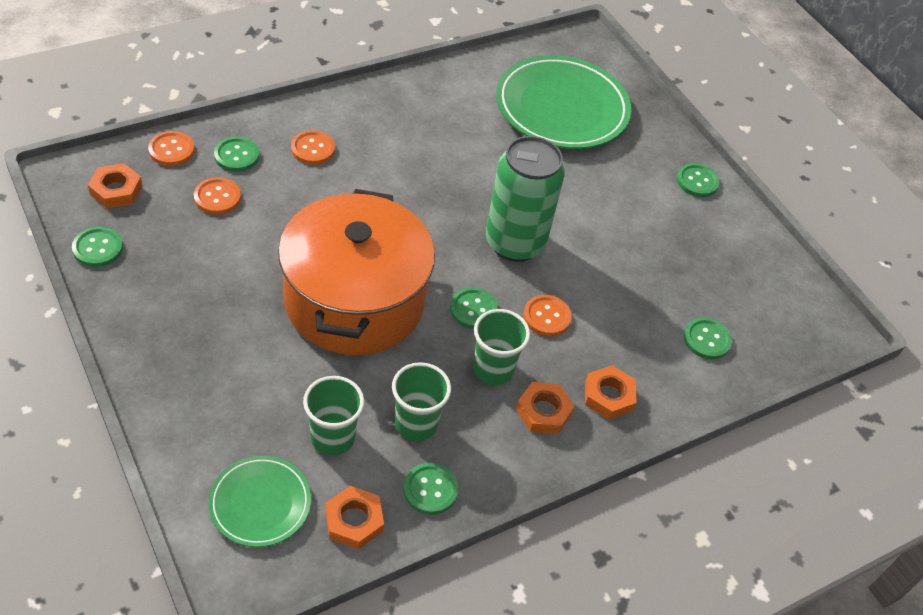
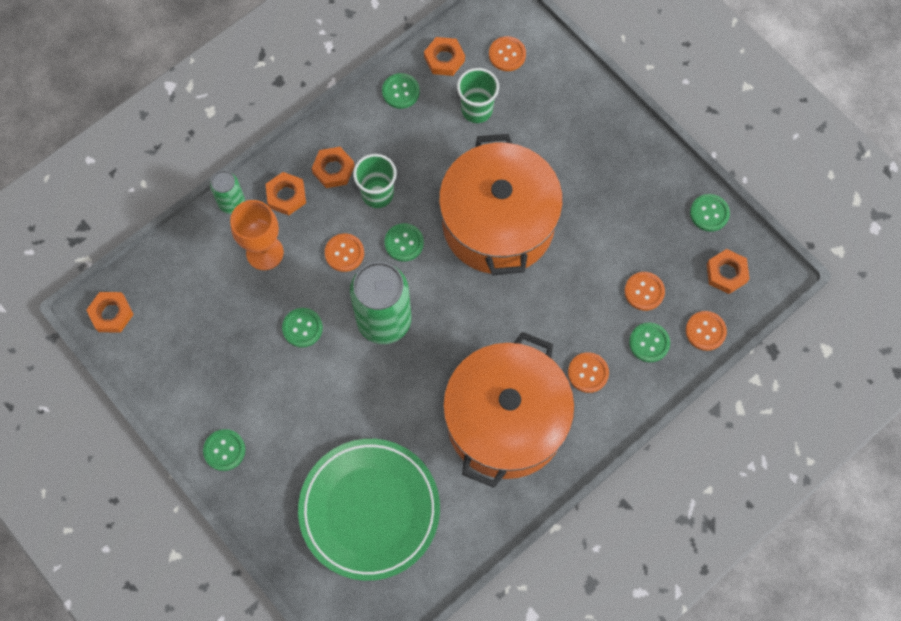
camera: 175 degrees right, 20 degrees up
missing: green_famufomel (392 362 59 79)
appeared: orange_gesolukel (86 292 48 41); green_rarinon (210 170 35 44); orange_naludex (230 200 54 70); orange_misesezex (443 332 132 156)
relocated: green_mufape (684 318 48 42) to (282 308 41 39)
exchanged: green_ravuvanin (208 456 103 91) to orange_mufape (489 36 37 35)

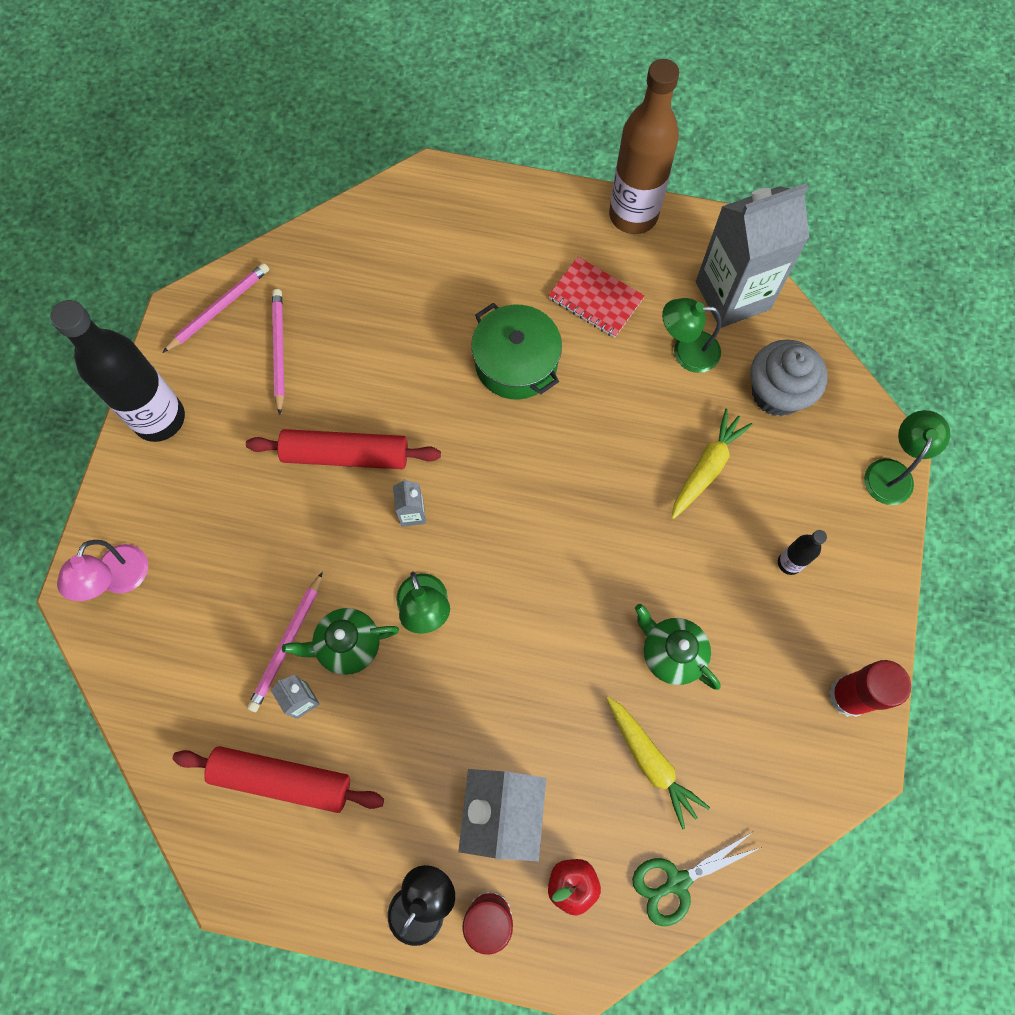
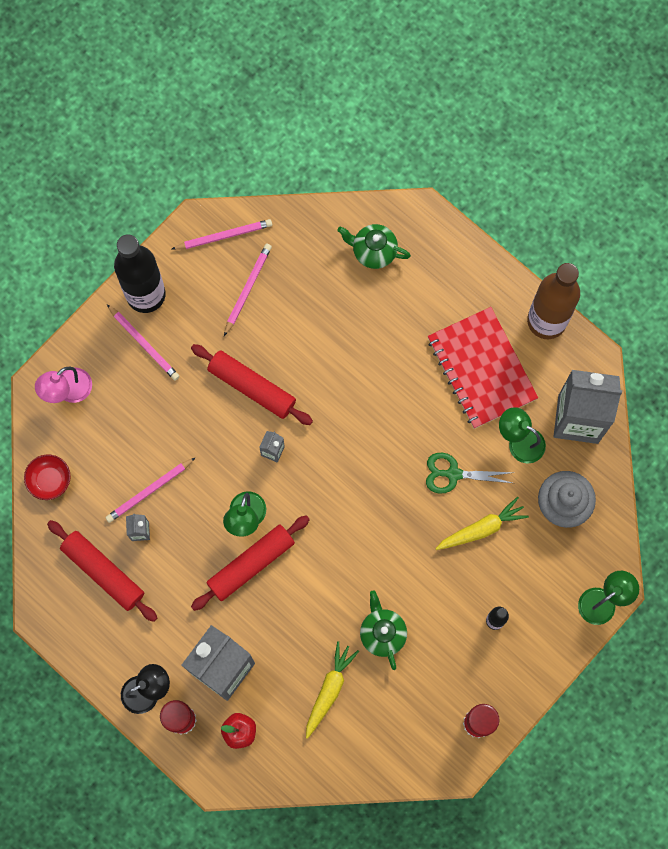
camera: 30 degrees right, 5 degrees up
missing: green_misesezex (471 303 91 97)
appeared: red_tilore (24 454 47 46); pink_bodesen (107 305 73 75); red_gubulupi (191 515 119 96)
relocated: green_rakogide (282 608 117 67) to (337 224 74 45); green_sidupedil (632 831 130 95) to (426 453 88 41)
spun: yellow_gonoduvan (606 697 104 132) = (306 641 53 98) 150 degrees counterclockwise
size: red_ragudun (548 257 96 81) = (428 307 110 122) x1.68

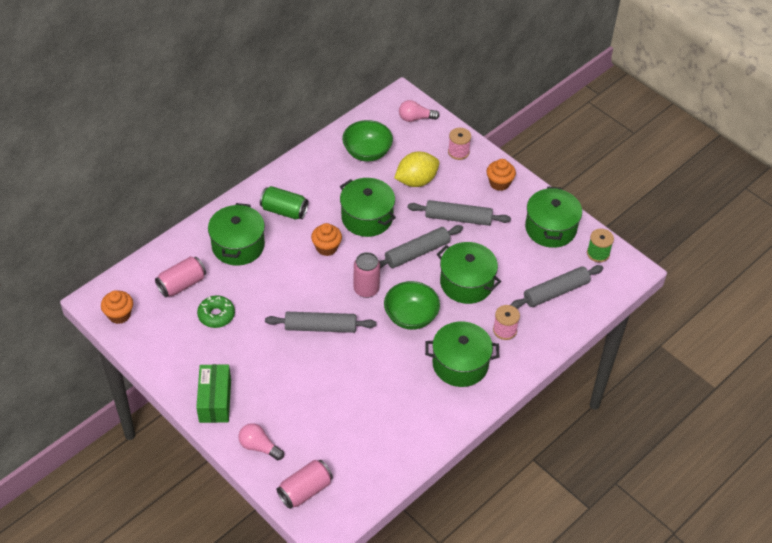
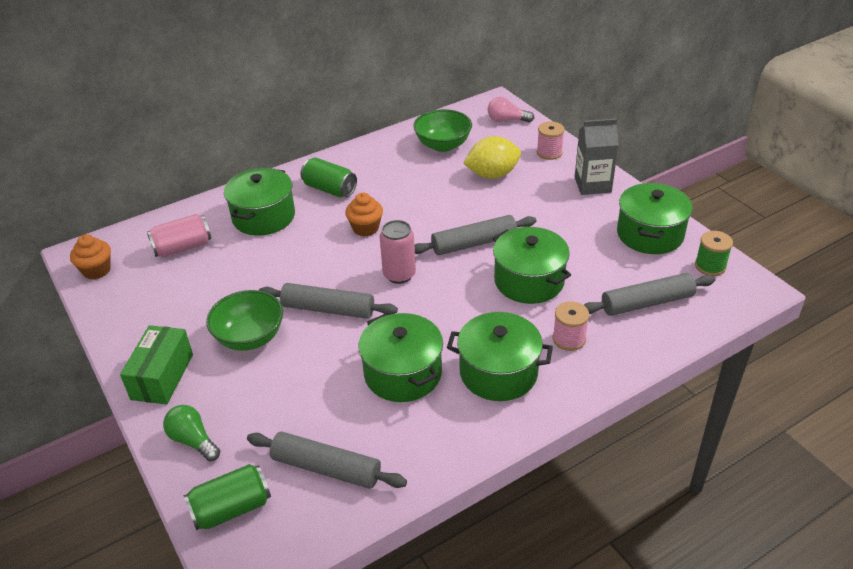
camera: 15 degrees right, 10 degrees down
missing: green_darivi (197 295 38 33)
relocated: green_misesezex (340 178 56 59) to (359 313 84 89); green_tilore (384 281 56 49) to (206 290 77 61); grey_gubulupi (407 200 104 26) to (247 432 160 57)
exchanged: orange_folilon (487 159 29 32) to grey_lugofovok (575 119 44 76)
colour: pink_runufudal (238 423 46 37) to green_runufudal (163 405 57 56); pink_rarinon (277 460 56 49) to green_rarinon (183 464 88 66)

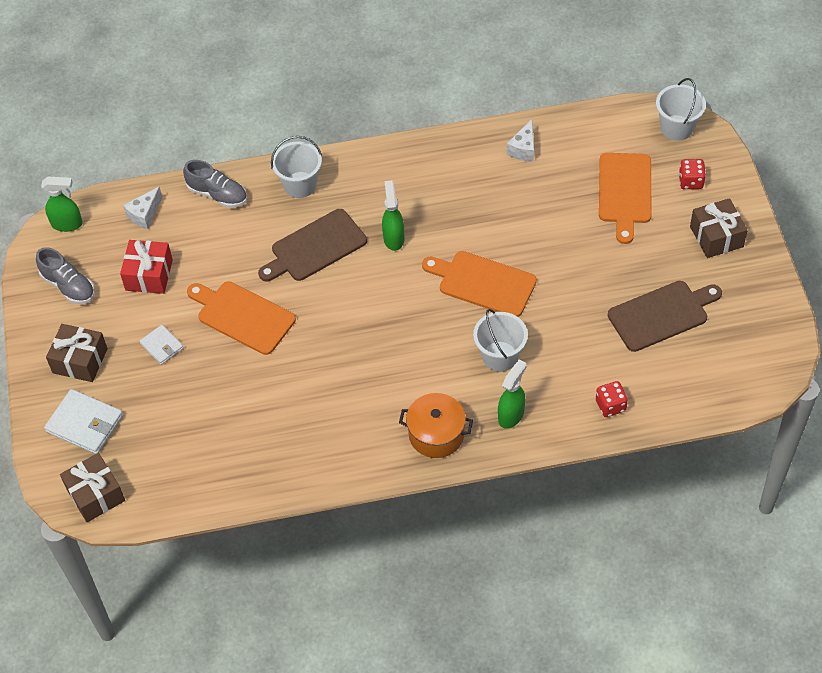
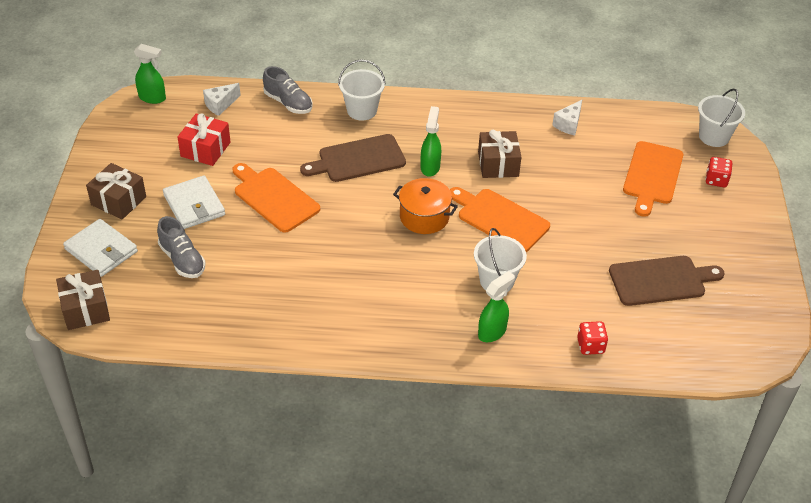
camera: 10 degrees right, 10 degrees down
relocated: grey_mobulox (36 247 59 57) to (157 216 49 62); orange_misesezex (399 393 74 65) to (393 178 65 56); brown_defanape (690 198 58 60) to (478 130 43 48)
size: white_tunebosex (140 325 44 40) = (163 175 62 54) x1.70

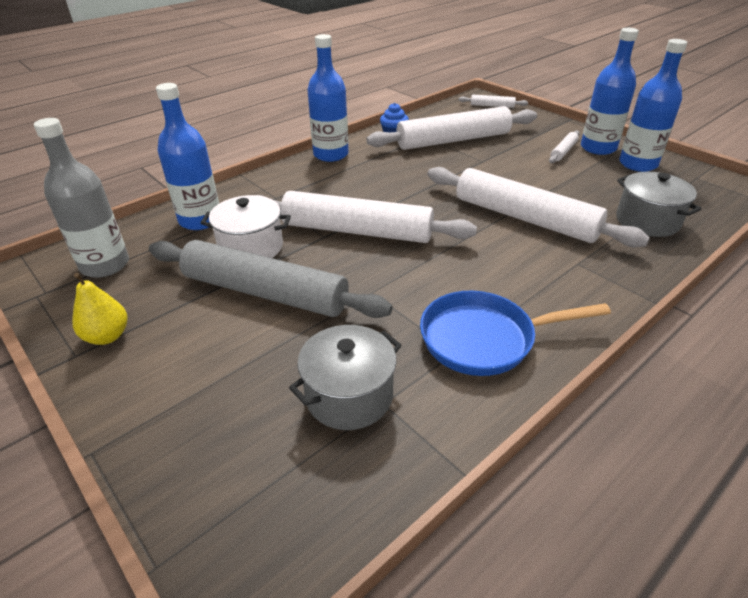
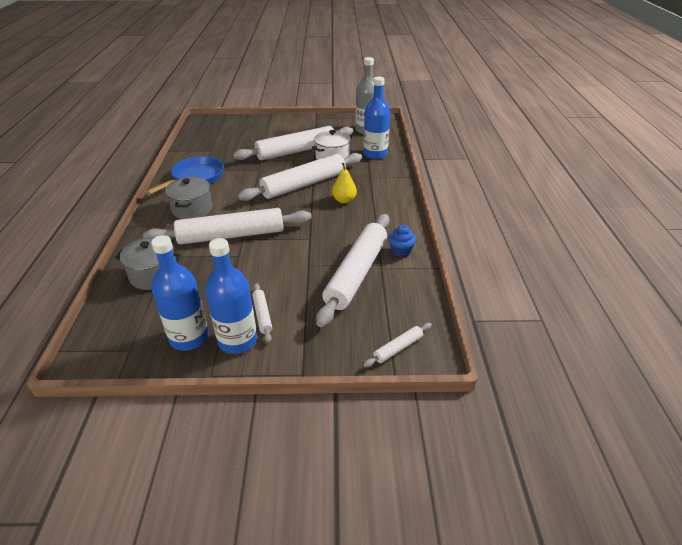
camera: 130 degrees right, 0 degrees up
missing: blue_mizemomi (307 34 42 128)
relocated: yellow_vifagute (72 273 56 72) to (332 163 25 41); grey_misesezex (289 325 112 105) to (165 177 48 42)
colour: grey_gubulupi (149 240 244 78) to white_gubulupi (233 126 120 34)

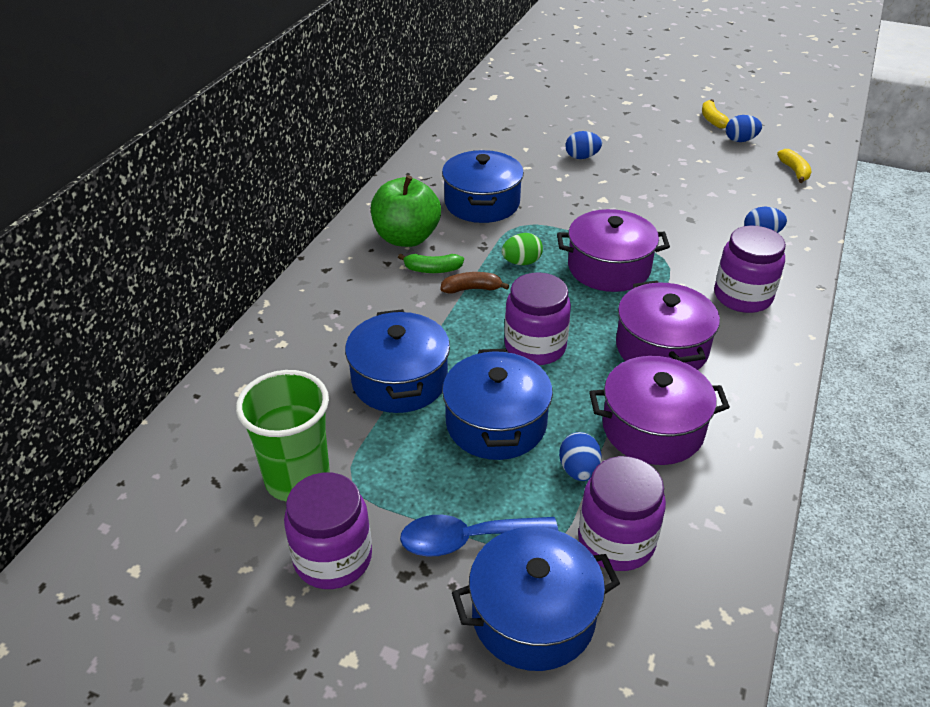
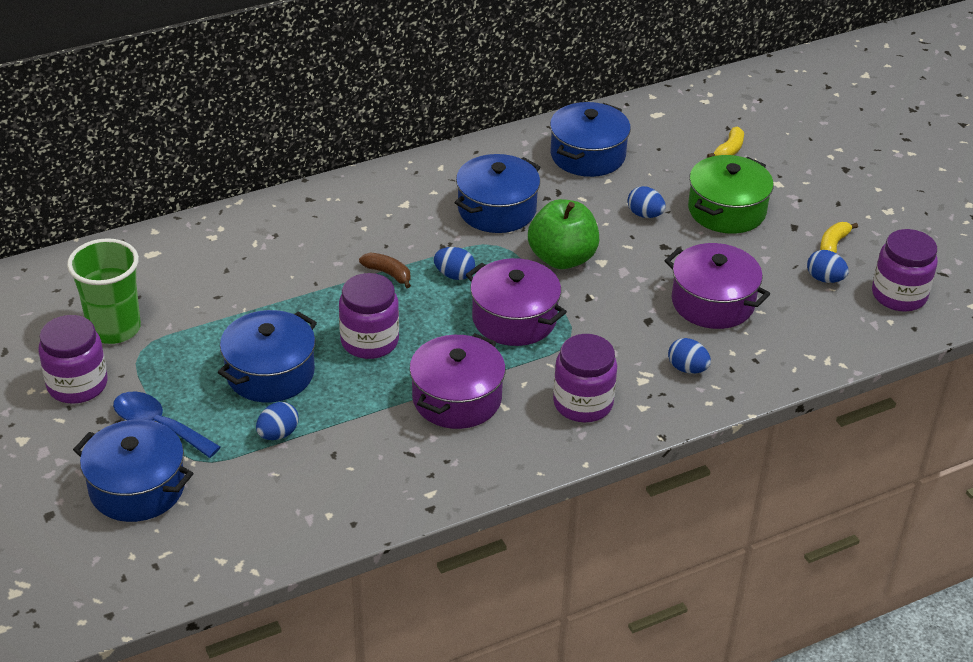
camera: 40 degrees right, 0 degrees up
missing: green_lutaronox (398 254 66 19)
appeared: green_misesezex (688 155 86 79)
relocated: blue_misesezex (345 309 105 104) to (550 102 81 75); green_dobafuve (371 175 70 72) to (528 199 71 70); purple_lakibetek (578 456 88 115) to (872 229 66 83); purple_misesezex (589 356 141 109) to (665 243 105 86); yellow_lutaronox (777 149 34 34) to (707 127 37 31)
colour: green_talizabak (501 233 42 32) to blue_talizabak (433 247 42 33)

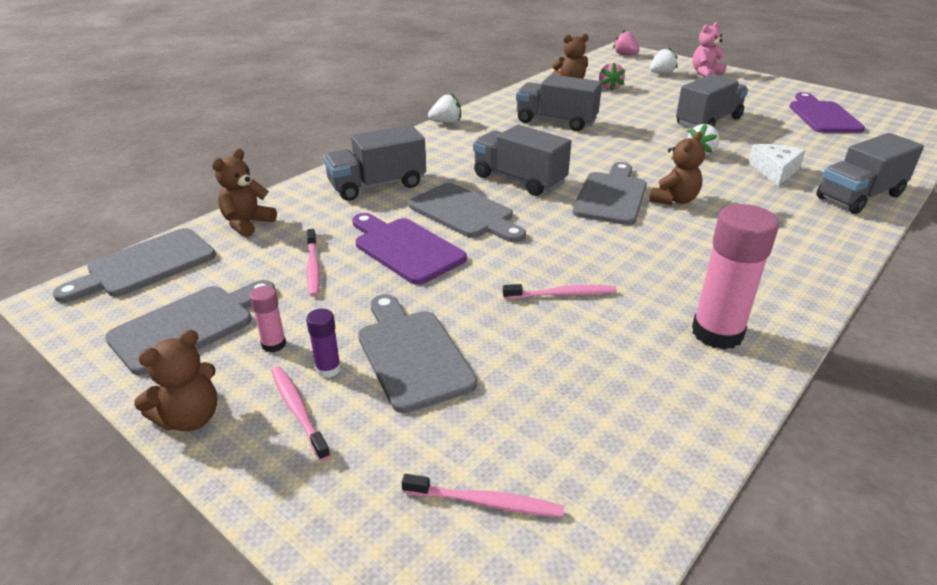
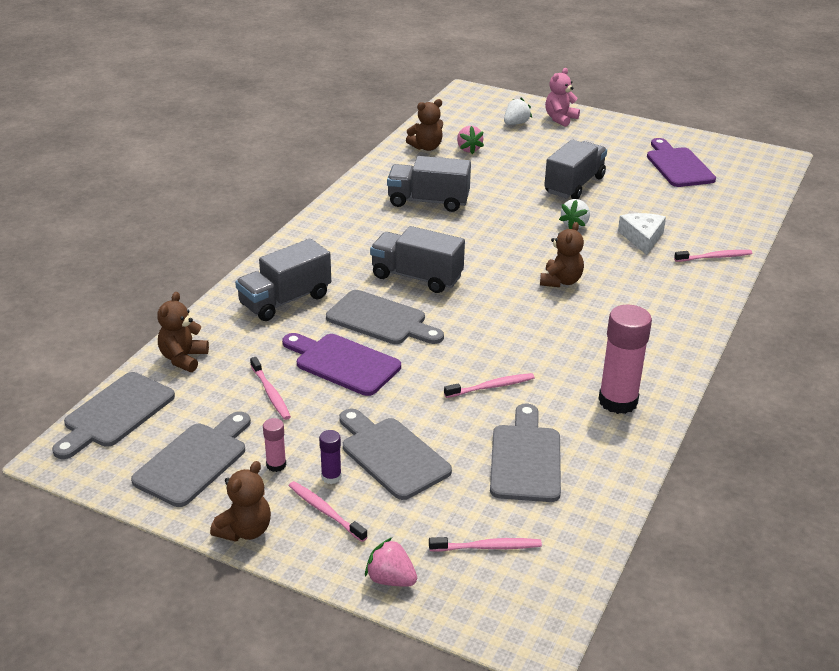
camera: 15 degrees left, 0 degrees up
missing: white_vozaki (428 93 33 30)
relocated: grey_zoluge (573 162 74 63) to (490 403 71 99); pink_vozaki (613 30 27 25) to (365 538 52 49)
exchanged: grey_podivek (816 133 108 81) to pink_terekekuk (674 250 78 12)

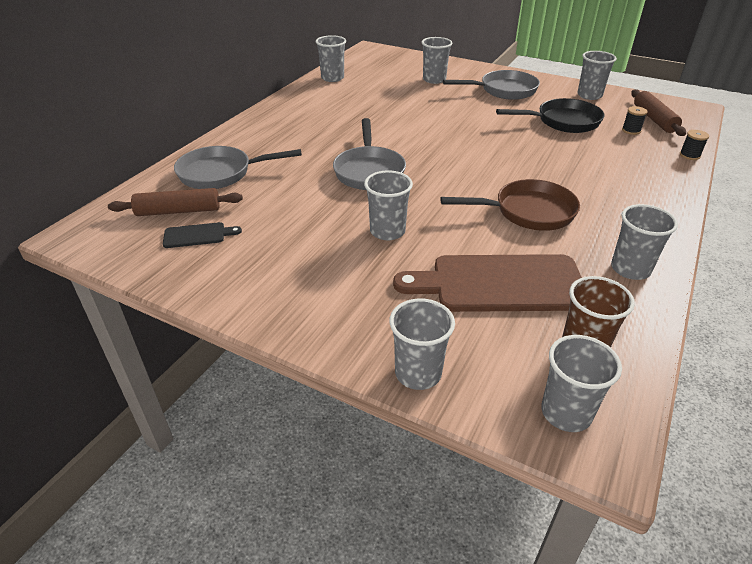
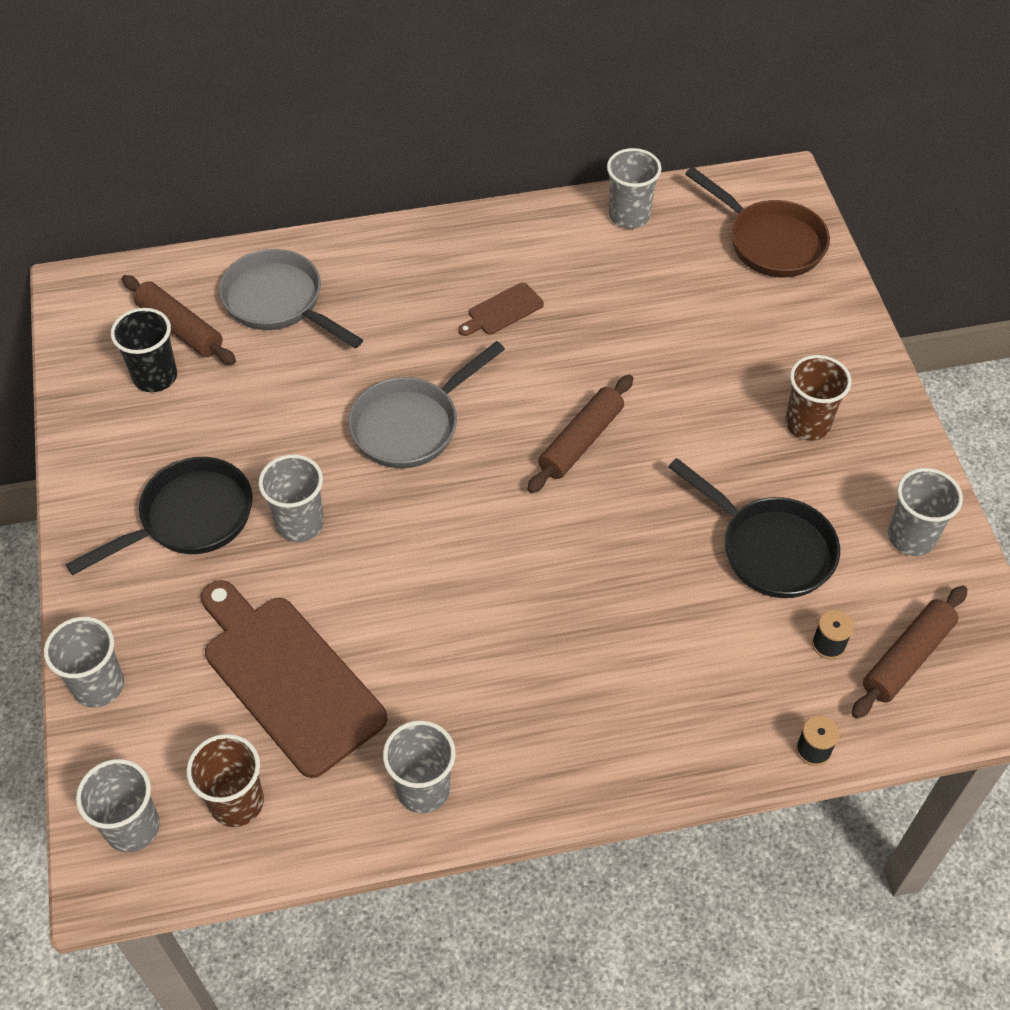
camera: 50 degrees right, 15 degrees up
missing: grey_famufomel (421 37 31 47)
appeared: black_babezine (66 457 187 118); brown_zoluge (458 282 86 54); brown_gubulupi (527 375 106 118)
relocated: brown_babezine (440 179 140 52) to (685 167 145 110)
exchanged: black_zoluge (163 222 79 26) to black_famufomel (111 308 66 84); grey_babezine (443 70 97 30) to brown_famufomel (785 355 66 86)

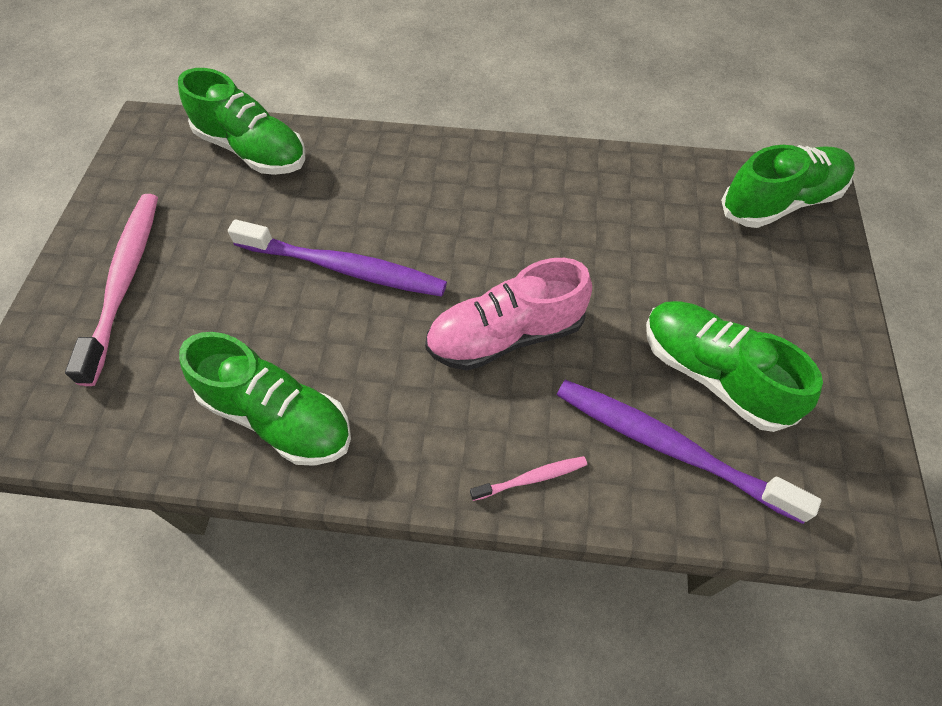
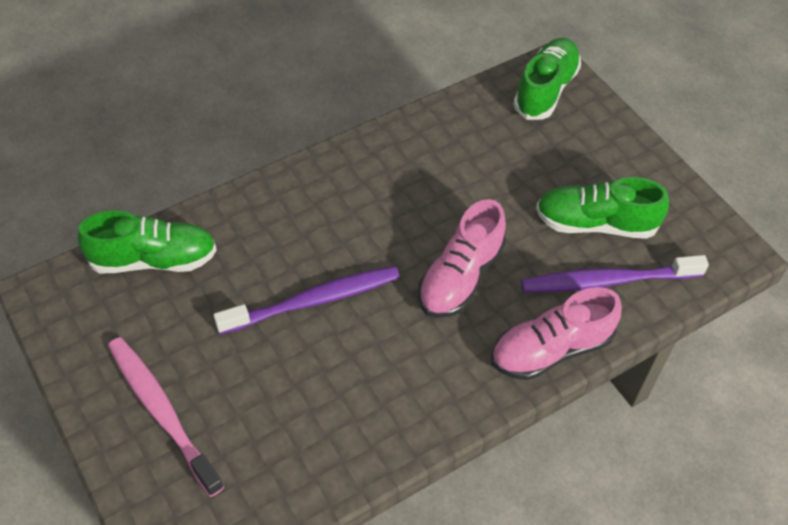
camera: 40 degrees left, 5 degrees down
missing: green_mobulox (179 332 172 134)
exchanged: pink_terekekuk (470 456 117 45) to pink_mobulox (491 287 131 93)

